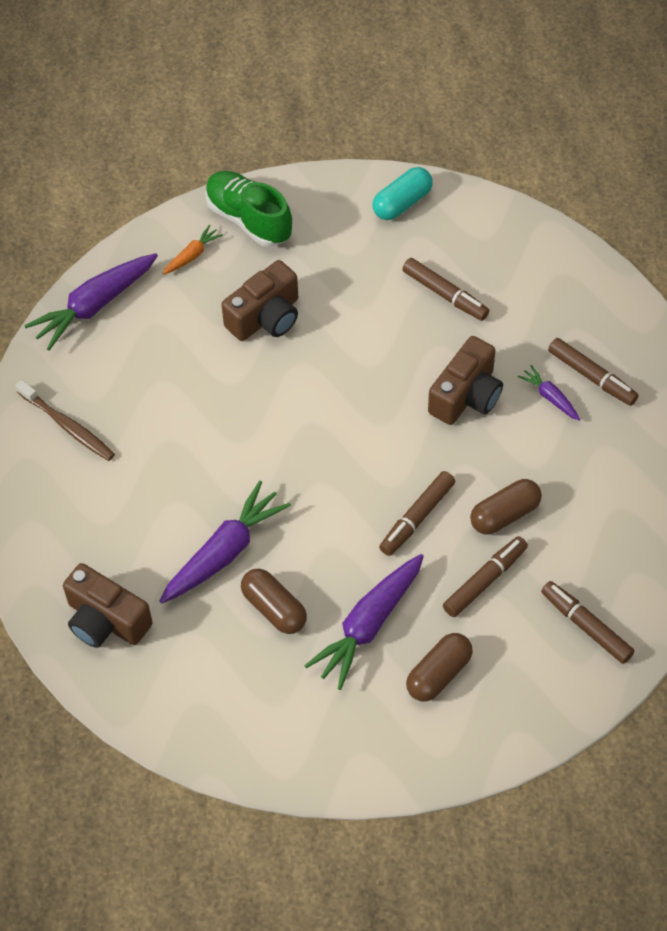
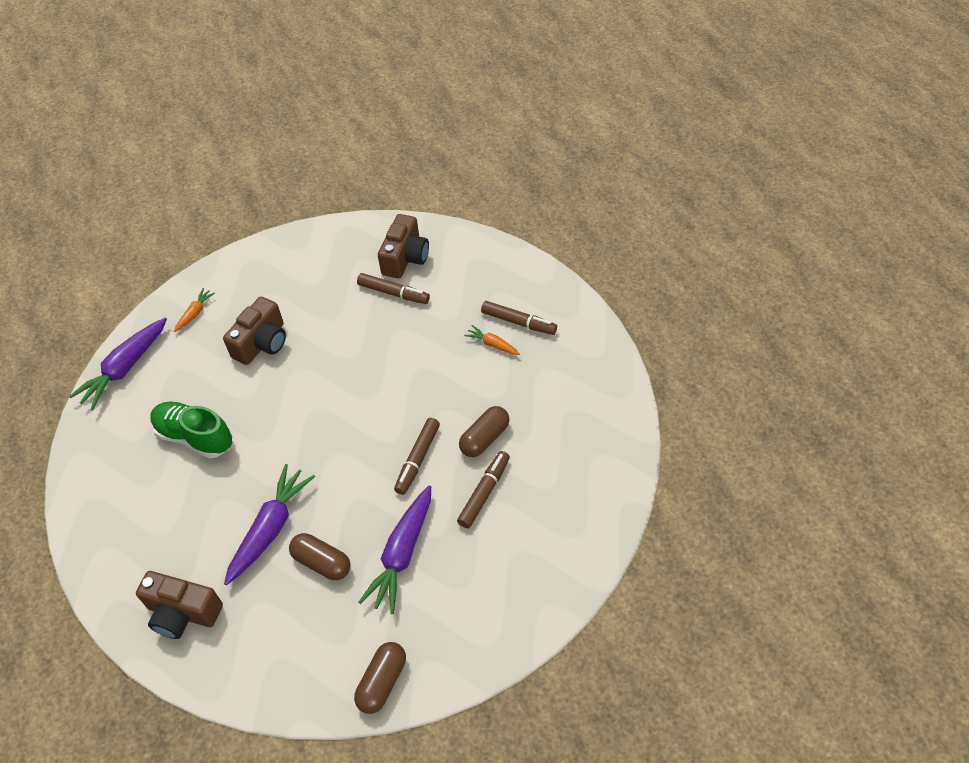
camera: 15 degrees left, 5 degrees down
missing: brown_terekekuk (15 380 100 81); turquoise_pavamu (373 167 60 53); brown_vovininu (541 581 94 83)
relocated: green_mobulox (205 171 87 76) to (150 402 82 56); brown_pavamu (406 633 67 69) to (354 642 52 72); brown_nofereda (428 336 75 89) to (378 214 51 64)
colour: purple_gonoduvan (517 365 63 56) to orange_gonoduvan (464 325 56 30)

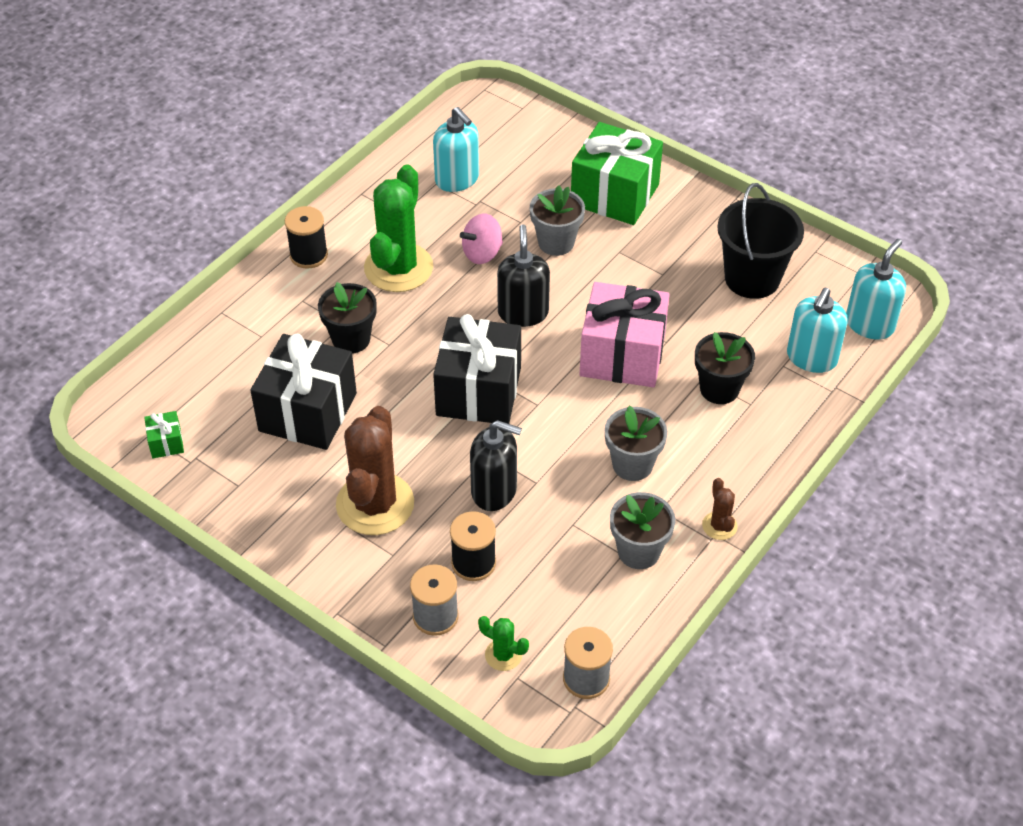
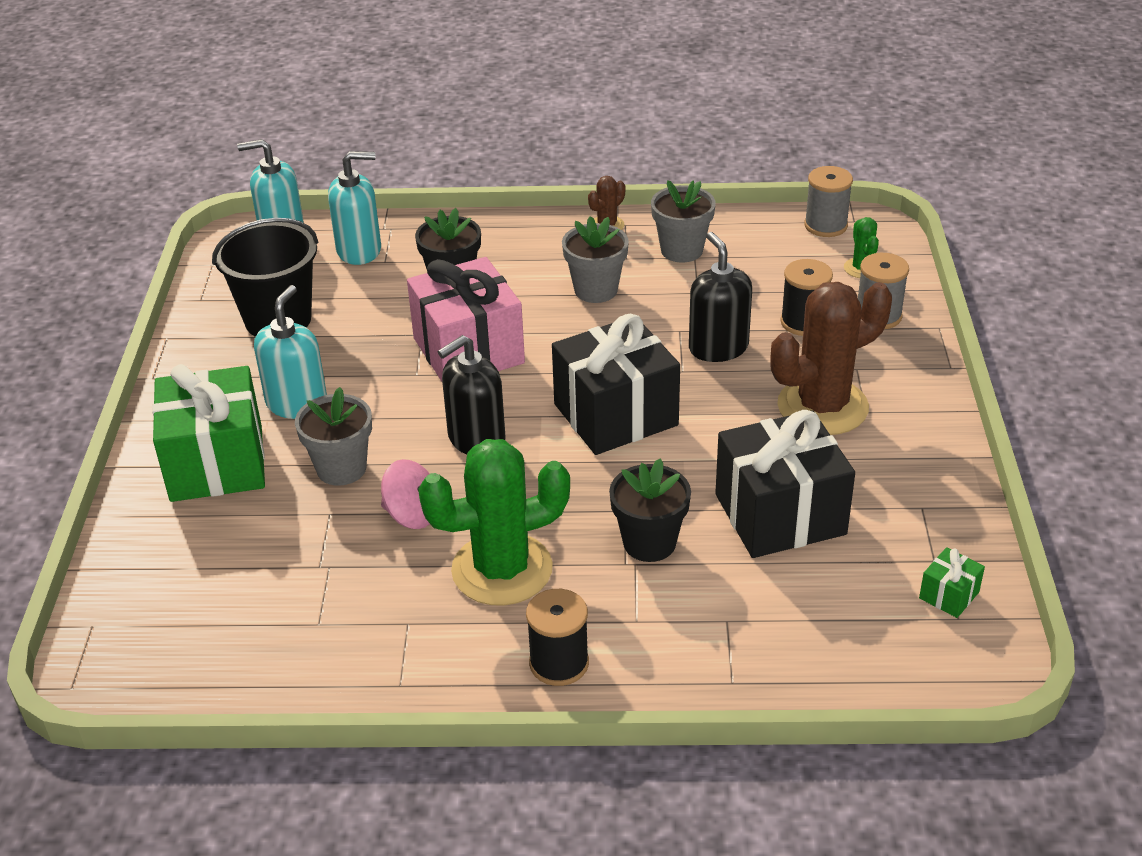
camera: 125 degrees left, 10 degrees down
relocated: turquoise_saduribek (433 107 46 85) to (254 285 73 134)

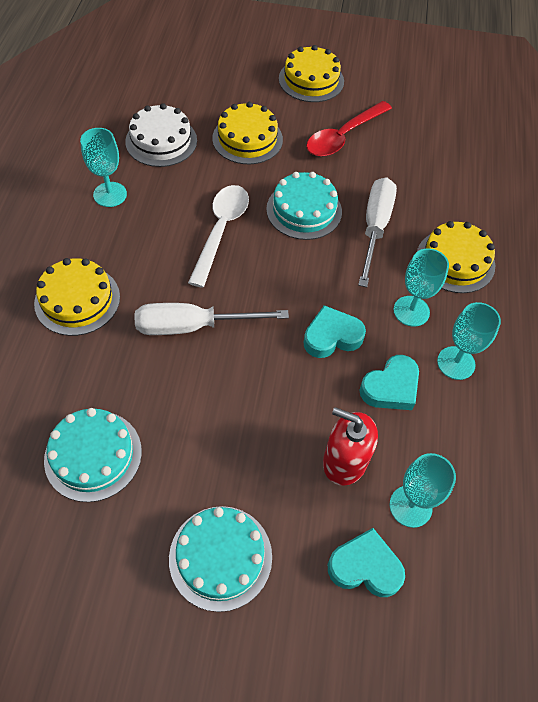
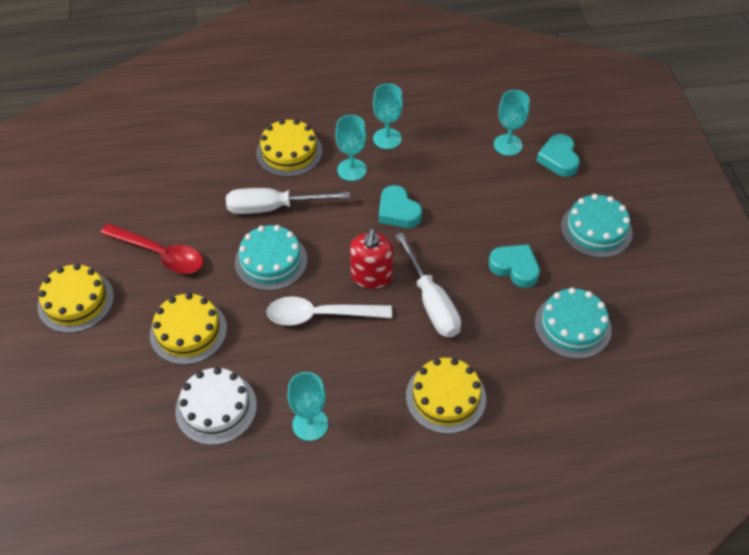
camera: 105 degrees left, 5 degrees down
relocated: red_saduribek (323 407 55 79) to (350 229 44 60); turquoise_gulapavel (360 355 59 55) to (489 244 51 44)

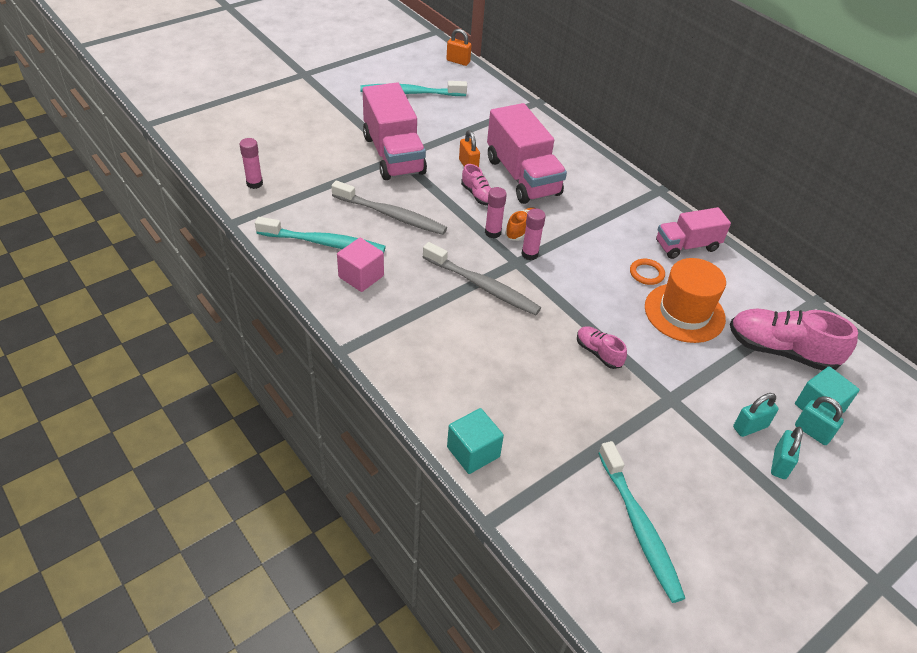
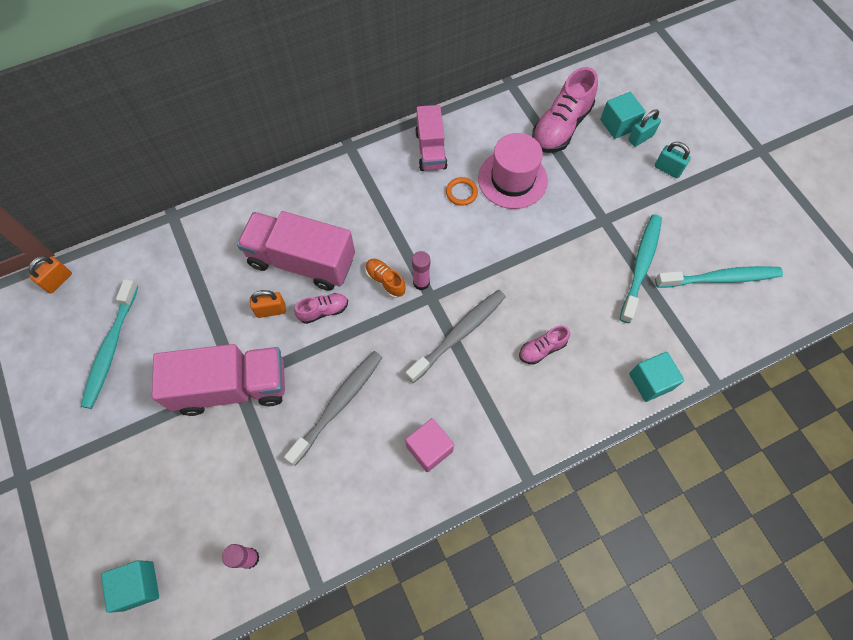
camera: 75 degrees left, 20 degrees up
missing: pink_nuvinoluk (485 187 22 51); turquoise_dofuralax (733 393 46 44)
appeared: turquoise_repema (101 560 58 53)
relocated: turquoise_terekekuk (255 217 131 36) to (620 214 42 109); pink_mobulox (577 326 50 43) to (519 326 51 38)
colour: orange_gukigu (645 258 81 85) to pink_gukigu (478 133 70 76)
spun: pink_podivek (487 103 80 101) = (237 211 118 80) 150 degrees counterclockwise

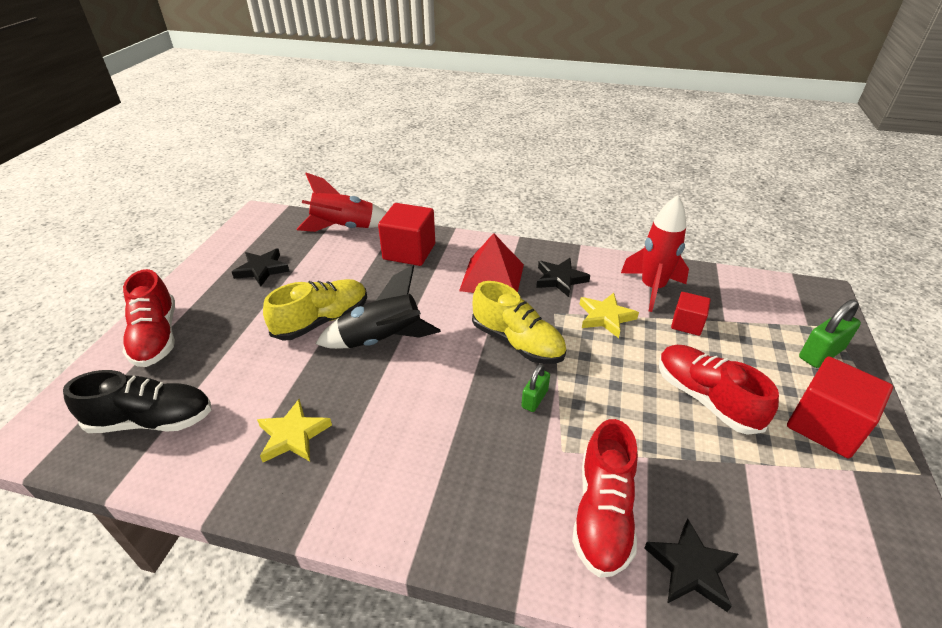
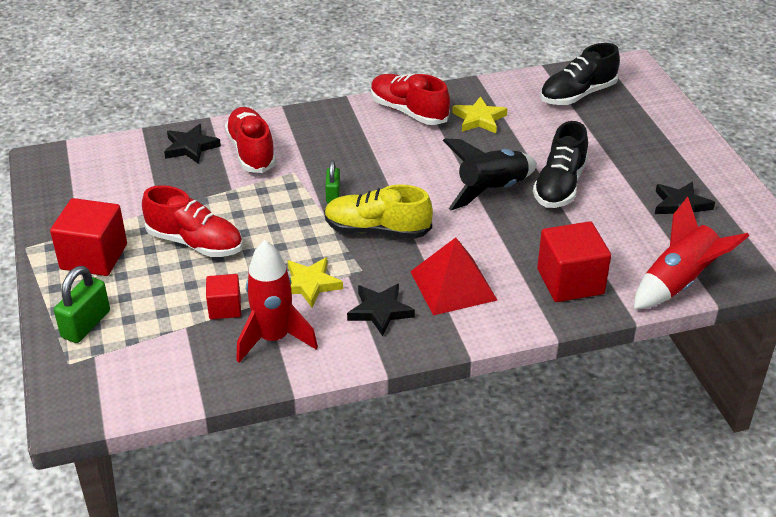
camera: 150 degrees right, 0 degrees up
relocated: red_mobulox (123 269 52 98) to (371 74 79 51)
colour: yellow_mobulox (263 279 104 62) to black_mobulox (533 121 55 87)

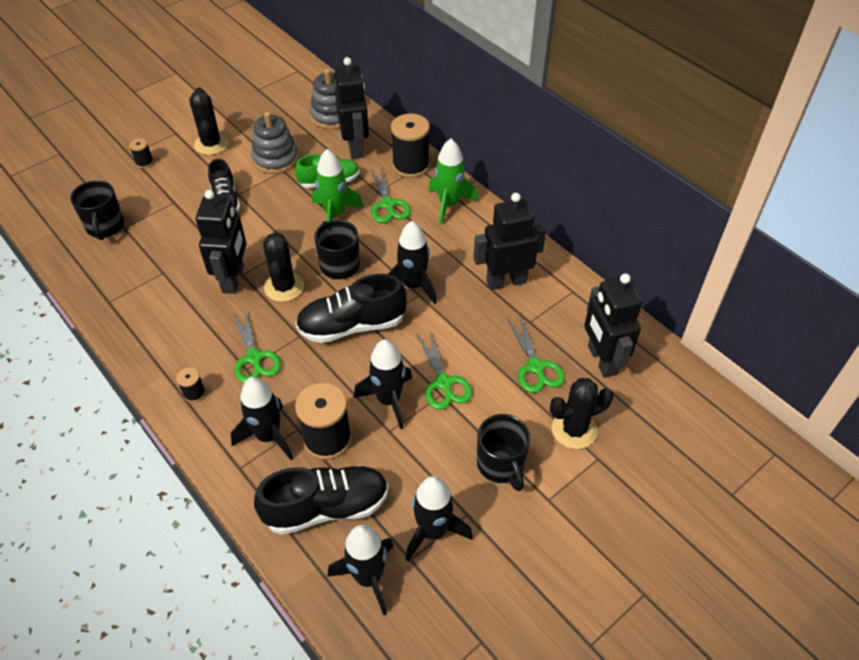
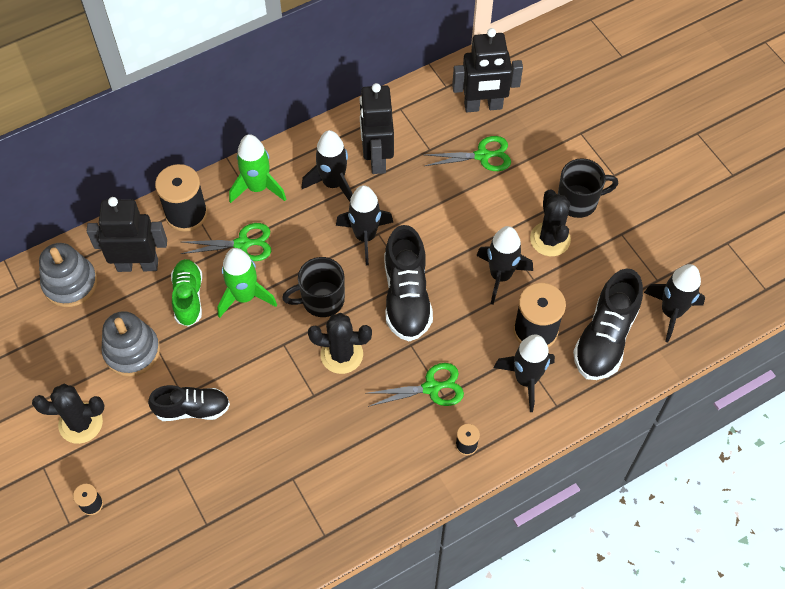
camera: 80 degrees left, 10 degrees up
missing: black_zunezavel (70 180 54 60); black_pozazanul (196 190 50 104); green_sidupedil (417 332 55 78)
relocated: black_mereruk (406 476 67 85) to (302 130 51 72); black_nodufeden (550 378 64 71) to (530 189 41 67)
spun: black_mobulox (254 465 135 70) = (573 268 70 112) 150 degrees counterclockwise

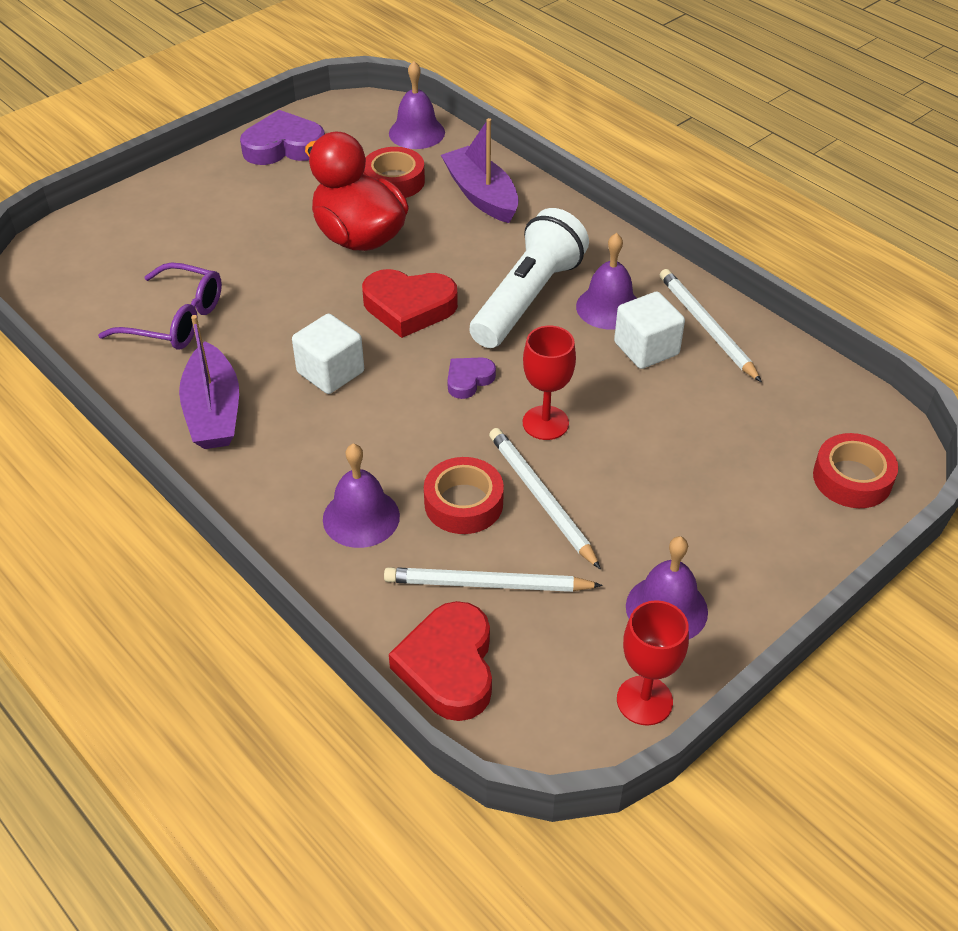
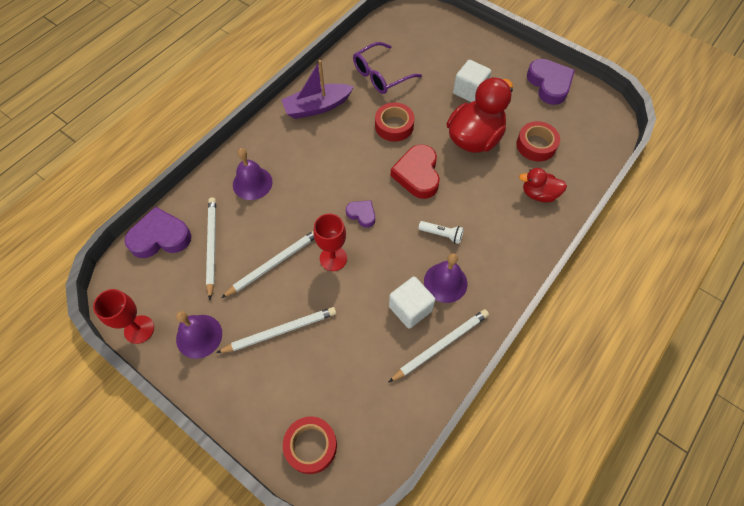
camera: 80 degrees right, 15 degrees up
missing: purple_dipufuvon (389 61 56 88)
appeared: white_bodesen (216 307 120 46)
relocated: white_repema (292 314 72 80) to (453 60 39 42); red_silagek (424 457 80 77) to (375 102 40 40)
exchanged: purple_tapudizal (441 118 78 105) to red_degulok (519 168 48 34)
colour: red_gulapavel (389 601 103 120) to purple_gulapavel (124 207 67 51)
spun: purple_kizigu (98 262 124 87) = (353 42 69 52) 45 degrees clockwise
size: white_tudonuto (469 208 120 140) = (418 221 46 23) x0.42

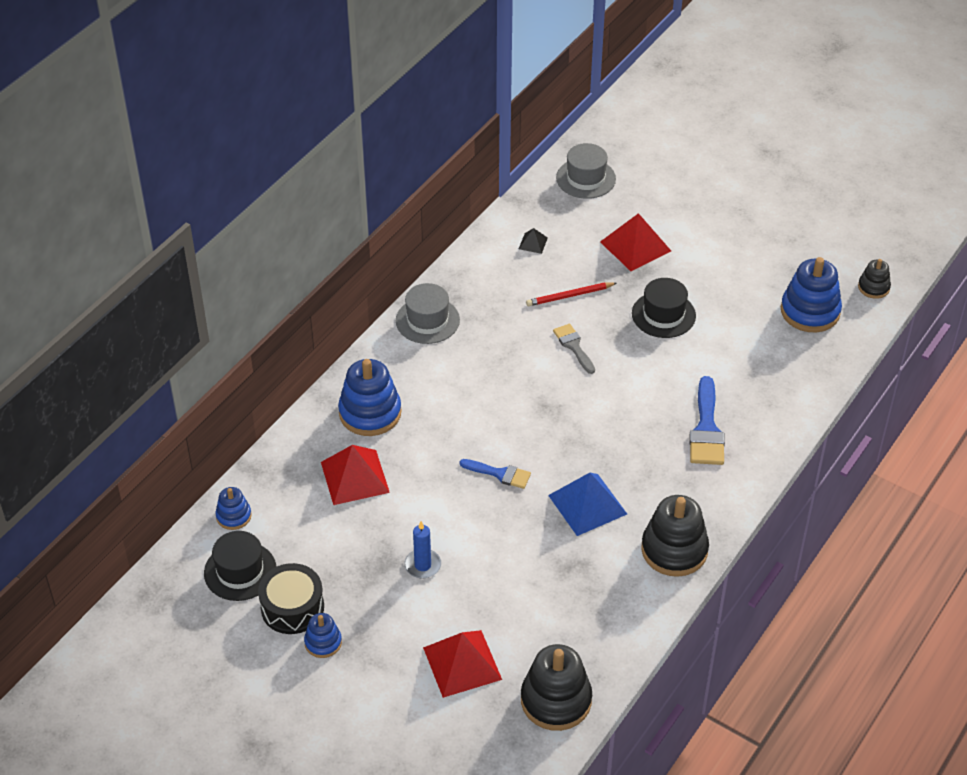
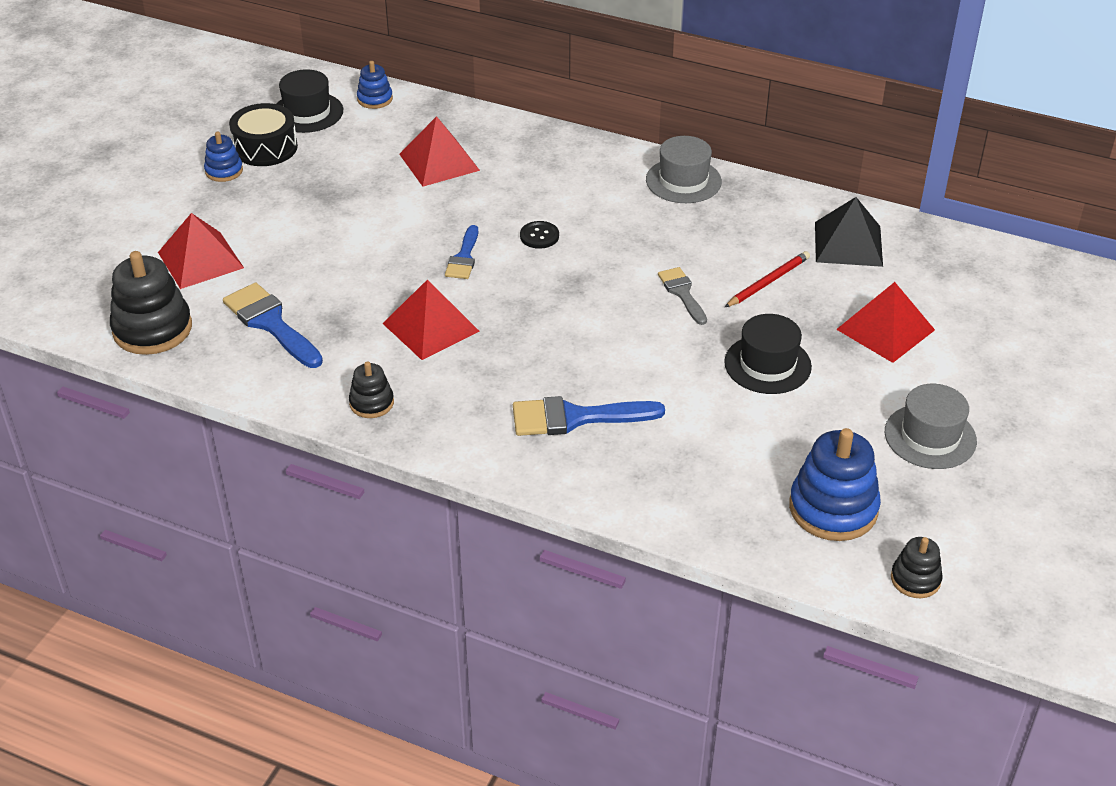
camera: 80 degrees right, 5 degrees down
missing: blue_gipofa (338 359 64 77); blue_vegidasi (404 521 37 57)
appeared: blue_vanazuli (223 282 100 86); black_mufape (520 221 39 28)
relocated: grey_gukigu (556 143 60 56) to (885 384 92 85)
colour: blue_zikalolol (548 473 79 63) to red_zikalolol (382 279 97 81)
spun: red_bodesen (526 282 91 24) = (724 251 86 57) 75 degrees clockwise; grey_vanazuli (553 324 42 50) = (658 267 49 58) 75 degrees counterclockwise
size: black_zikalolol (519 228 29 26) = (815 197 68 70) x2.13; black_gipofa (641 495 68 82) = (349 361 45 57) x0.54

